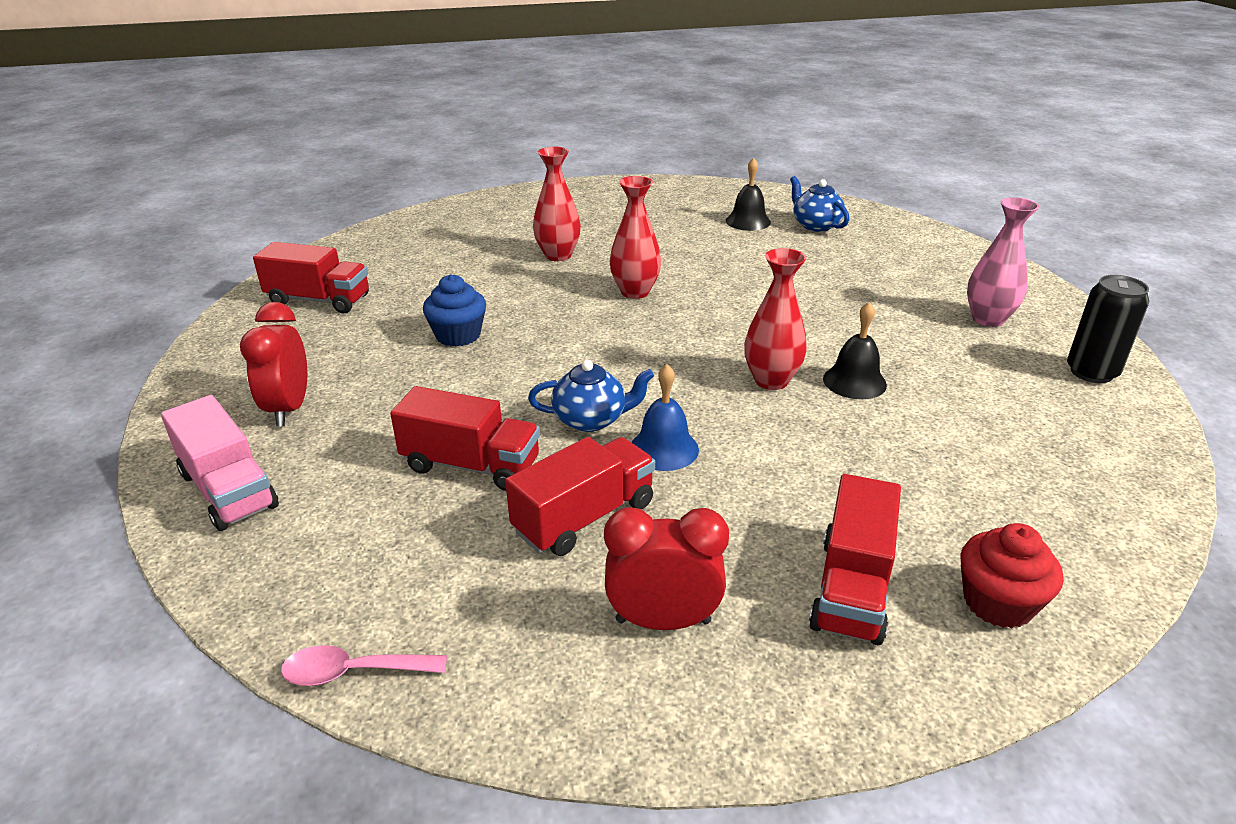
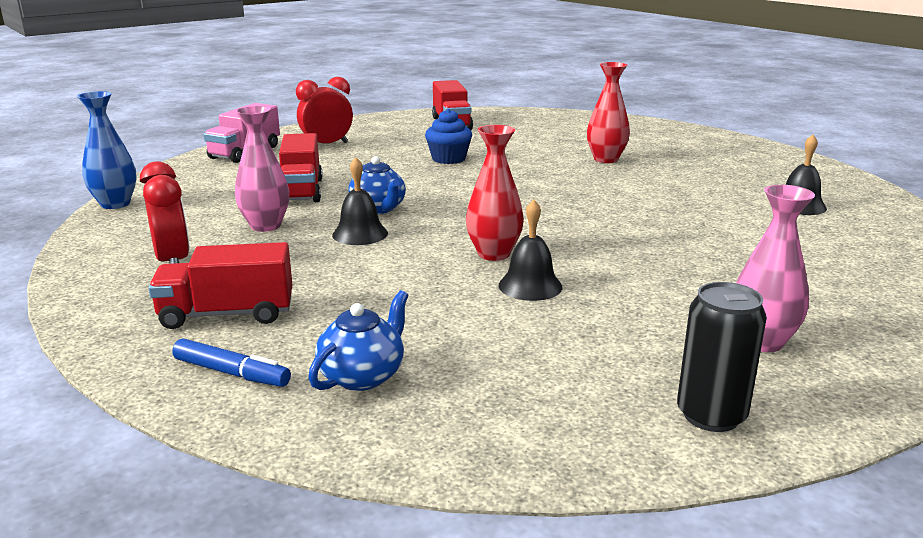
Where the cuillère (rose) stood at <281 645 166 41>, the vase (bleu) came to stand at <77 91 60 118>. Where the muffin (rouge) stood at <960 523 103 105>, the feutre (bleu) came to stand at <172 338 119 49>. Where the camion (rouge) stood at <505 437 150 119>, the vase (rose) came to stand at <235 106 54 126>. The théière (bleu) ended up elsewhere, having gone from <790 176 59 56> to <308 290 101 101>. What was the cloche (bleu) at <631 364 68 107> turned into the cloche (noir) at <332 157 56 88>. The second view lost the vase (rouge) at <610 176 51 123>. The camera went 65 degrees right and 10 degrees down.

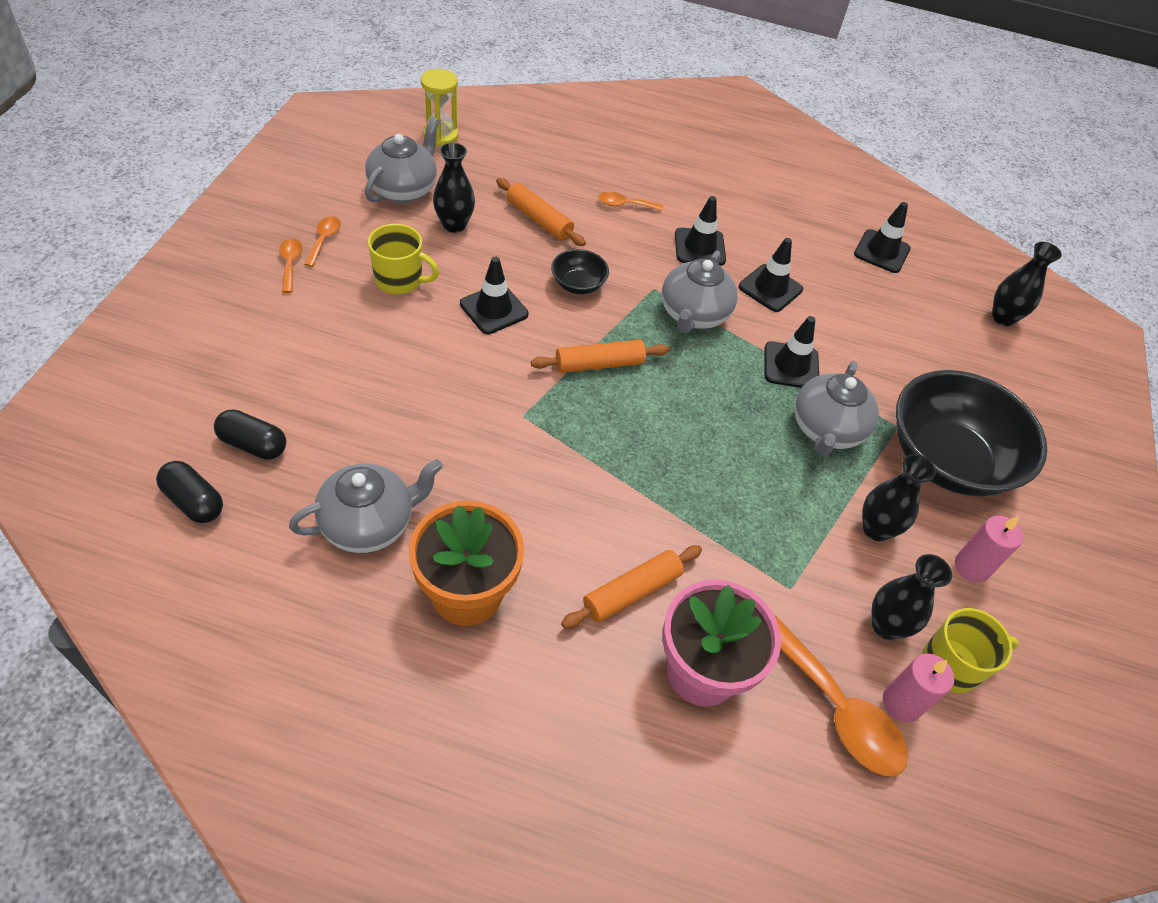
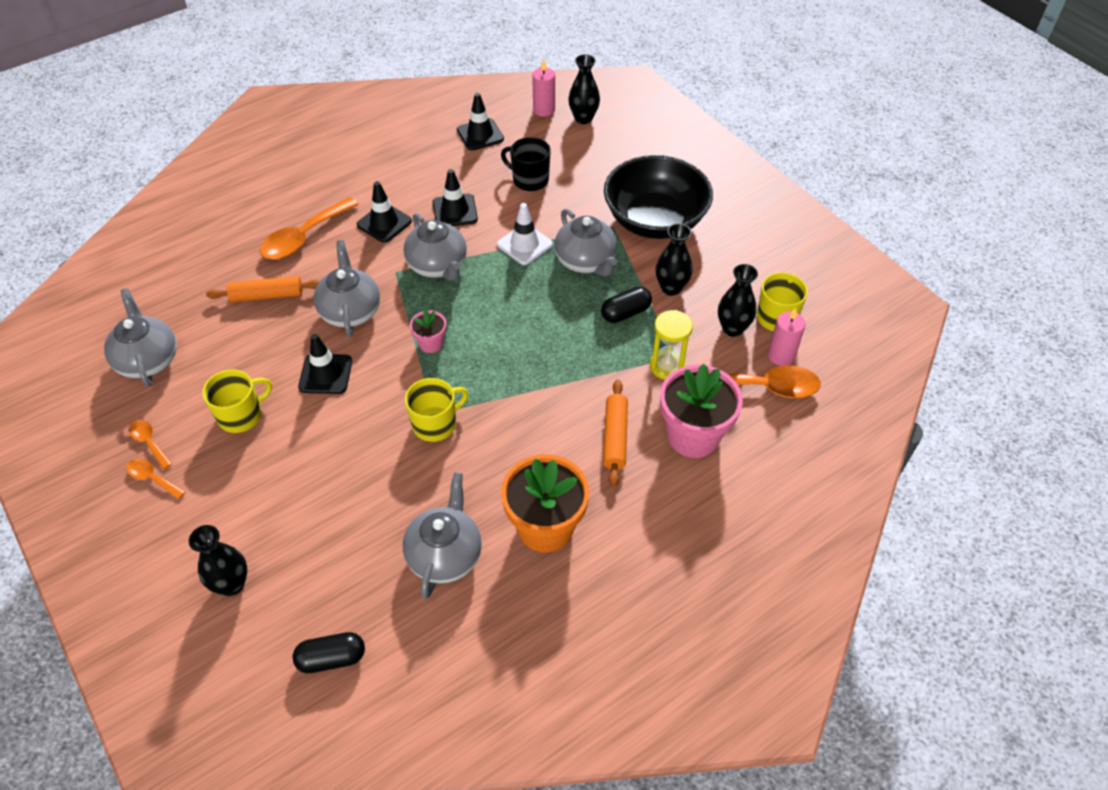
The vase (noir) ended up elsewhere, having gone from <433 142 42 91> to <189 525 59 71>. The size of the cuillère (orange) at <599 192 64 19> changed by a factor of 1.98. Where the bol (noir) stood at <551 249 58 45>, the théière (gris) came to stand at <314 240 66 97>. The second view gained the tasse (jaune) at <405 378 63 64>. Where the rouleau à pâtisserie (orange) stood at <531 340 138 33>, the pot de fleurs (rose) came to stand at <410 308 36 45>. What was the cône de chantier (noir) at <765 316 54 72> turned into the cône de chantier (blanc) at <497 203 56 62>. The second view gained the tasse (noir) at <501 137 50 54>. The bougie (rose) ended up elsewhere, having gone from <955 516 68 67> to <532 59 23 58>. The gélule (noir) ended up elsewhere, having gone from <214 409 72 51> to <601 286 51 37>. The sablier (jaune) ended up elsewhere, having gone from <421 69 37 77> to <650 310 43 70>. The camera went 45 degrees left and 0 degrees up.

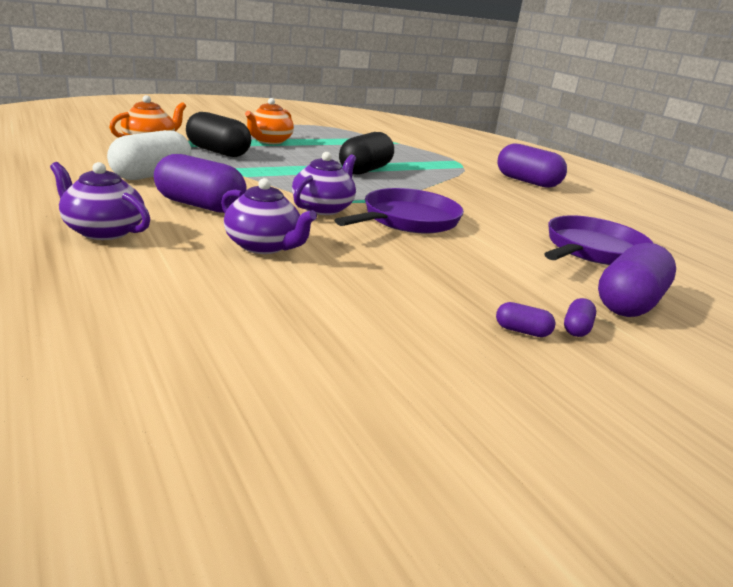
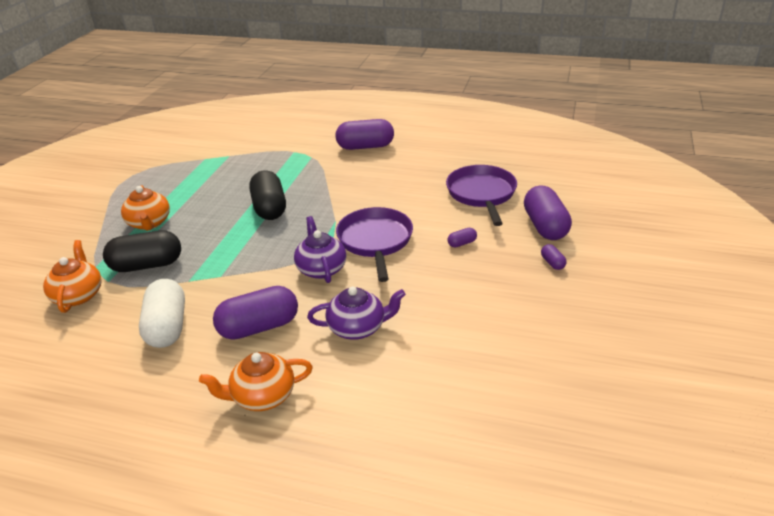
What was the théière (violet) at <50 162 100 78> turned into the théière (orange) at <199 352 114 59>. The gélule (violet) ended up elsewhere, having gone from <496 302 59 35> to <448 228 29 20>. The camera went 40 degrees left and 10 degrees up.

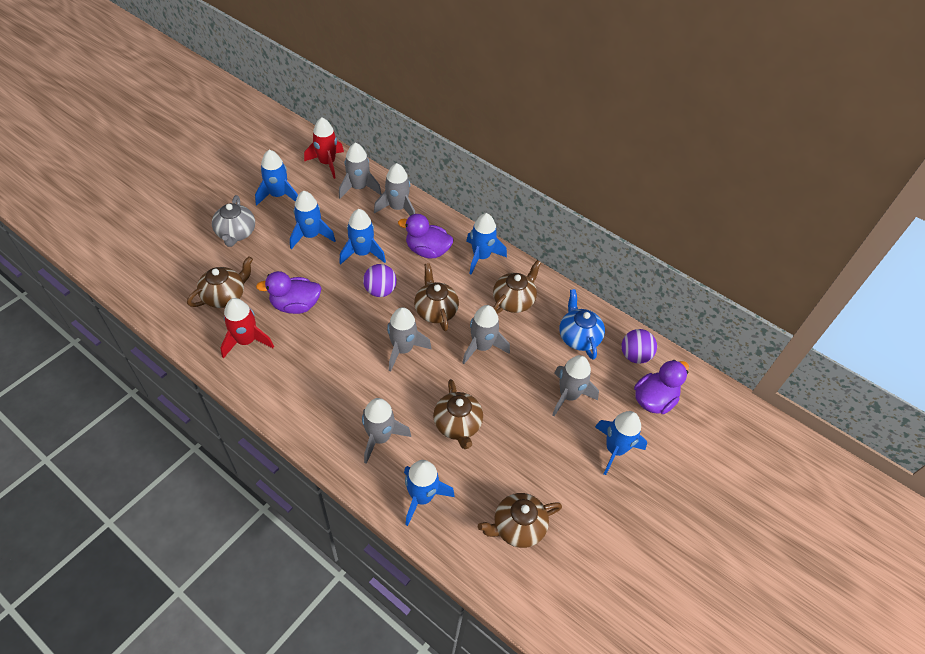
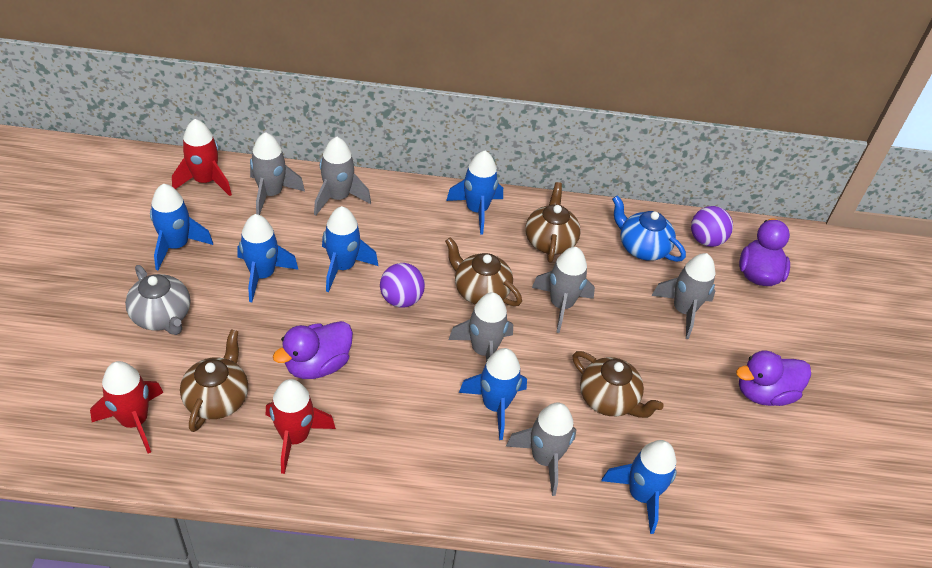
The second view gained the fusée (rouge) at <90 361 74 92>. The fusée (bleu) ended up elsewhere, having gone from <595 411 52 64> to <459 348 68 92>. The canard (violet) ended up elsewhere, having gone from <398 214 55 45> to <736 350 75 56>. The second view lost the théière (marron) at <478 493 84 55>. The camera went 35 degrees left and 5 degrees down.

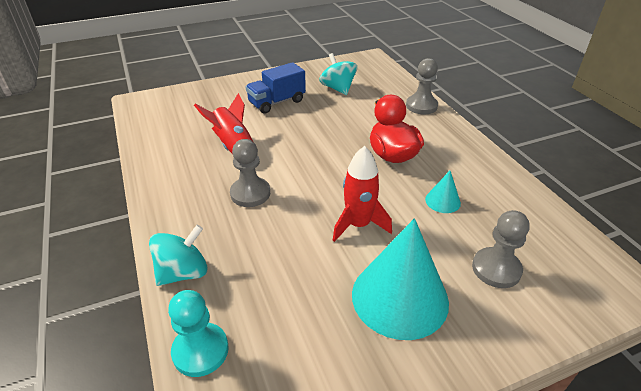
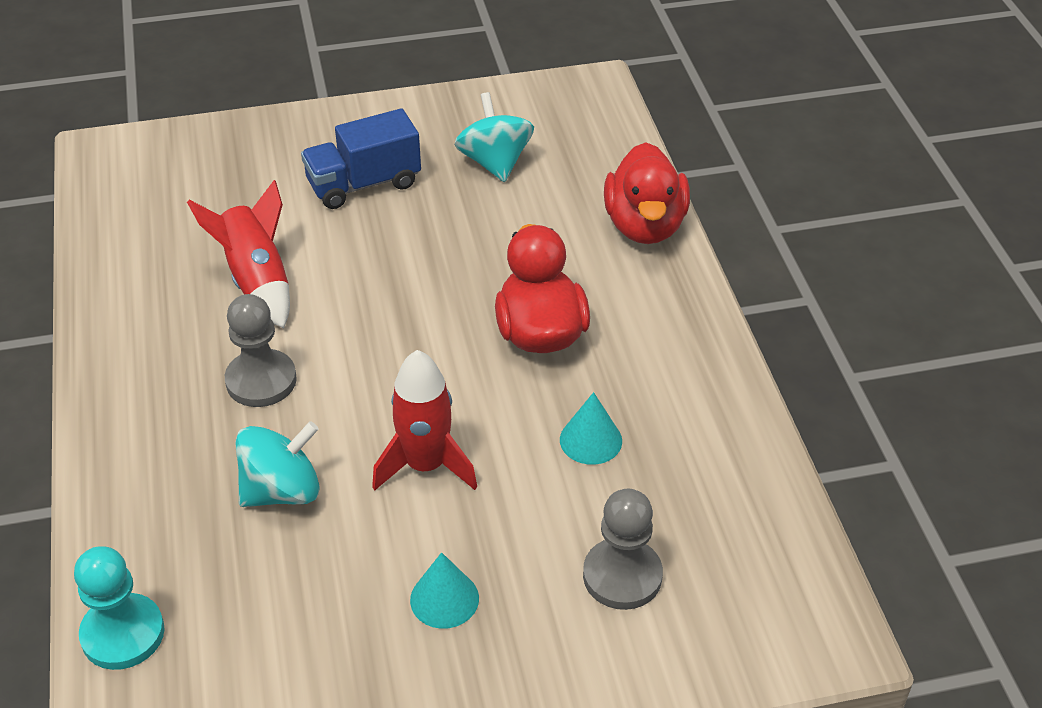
The toupie (turquoise) ended up elsewhere, having gone from <149 225 59 61> to <235 421 84 86>. The size of the cône (turquoise) at <352 218 97 122> changed by a factor of 0.45. Where the pion (gris) stood at <406 58 32 56>, the canard (rouge) came to stand at <604 143 86 101>. The camera went 10 degrees right and 5 degrees up.

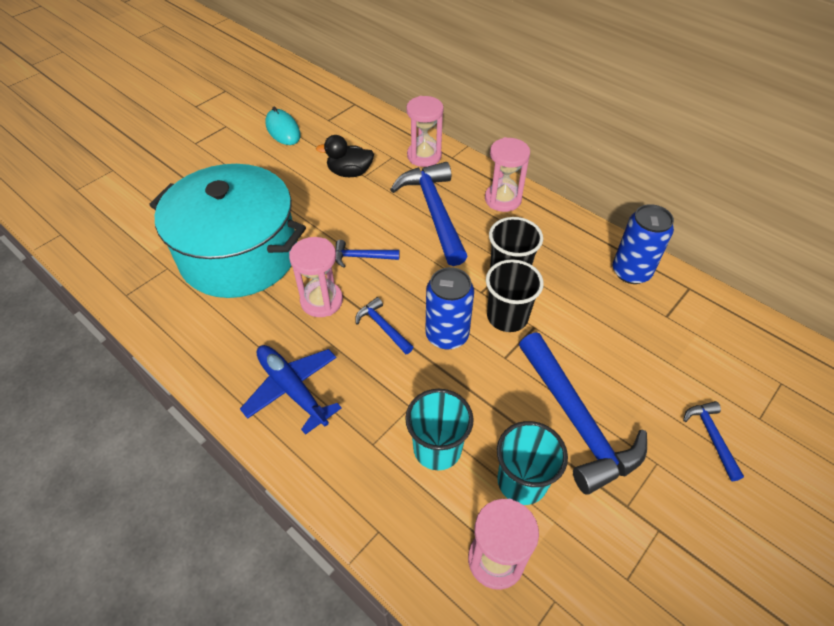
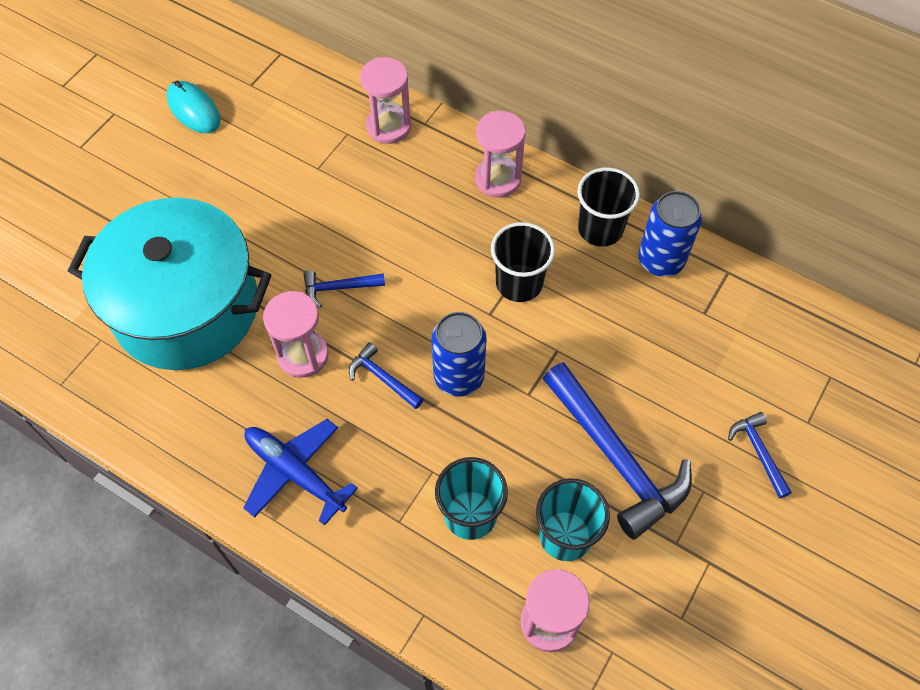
The gobelet (noir) ended up elsewhere, having gone from <486 259 58 73> to <577 167 63 79>. The second view lost the canard (noir) at <316 135 58 42>. The second view lost the marteau (bleu) at <390 162 78 104>. The camera went 10 degrees left and 10 degrees up.

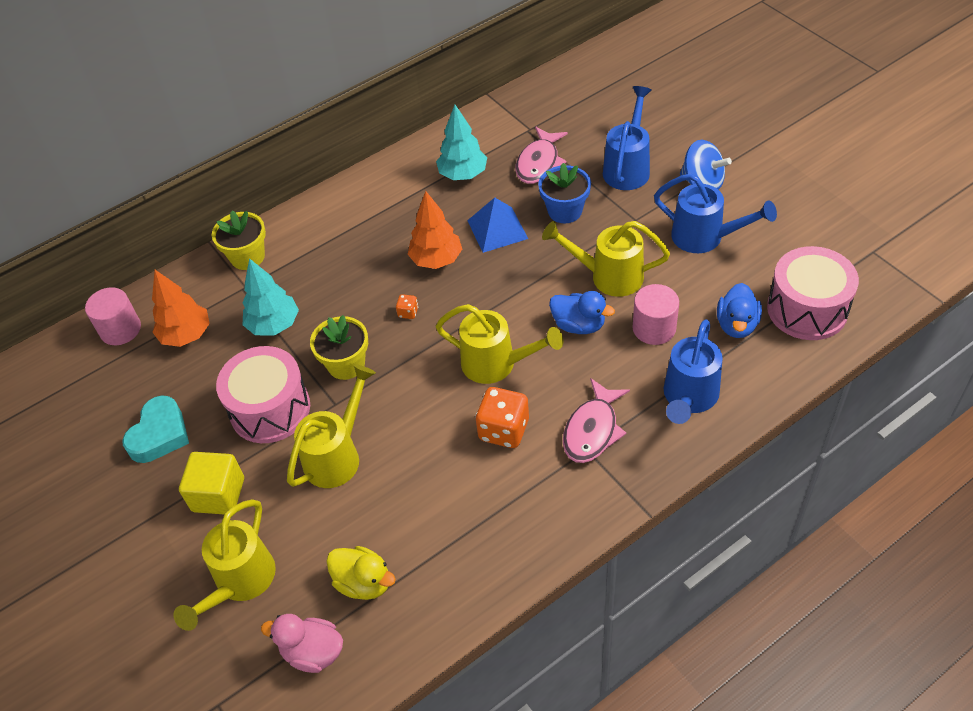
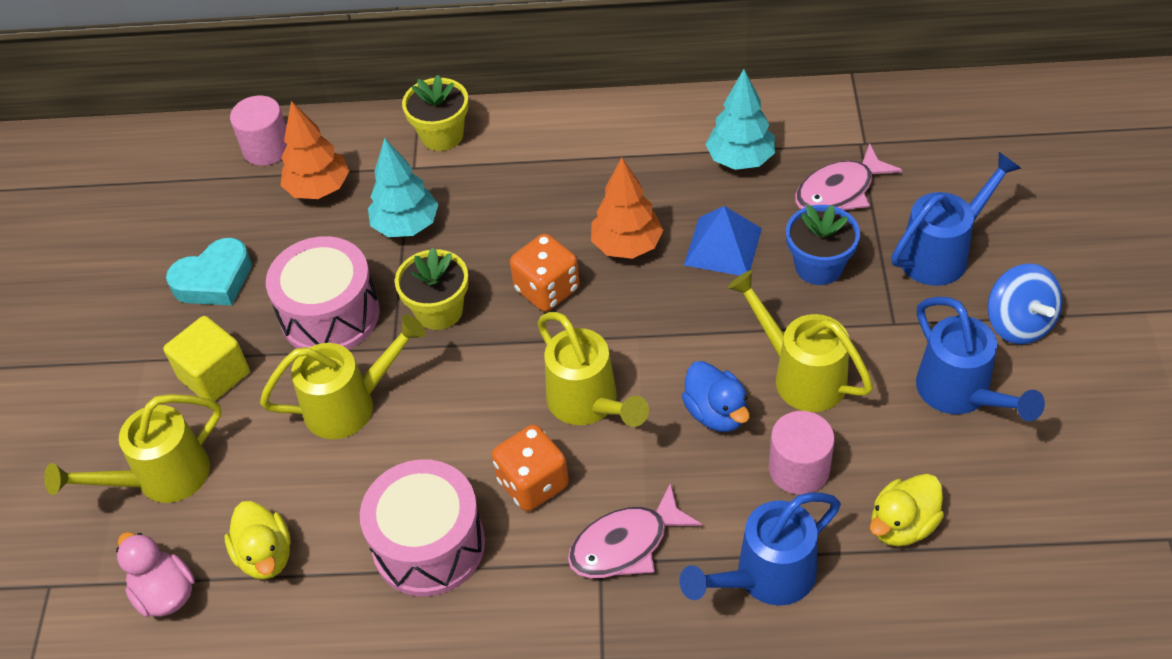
The tambour (rose) ended up elsewhere, having gone from <767 246 92 94> to <360 460 125 136>. The size of the dé (orange) at <396 294 22 25> changed by a factor of 2.16. What was the canard (bleu) at <717 283 45 55> turned into the canard (jaune) at <870 474 74 73>. The camera went 35 degrees right and 0 degrees up.

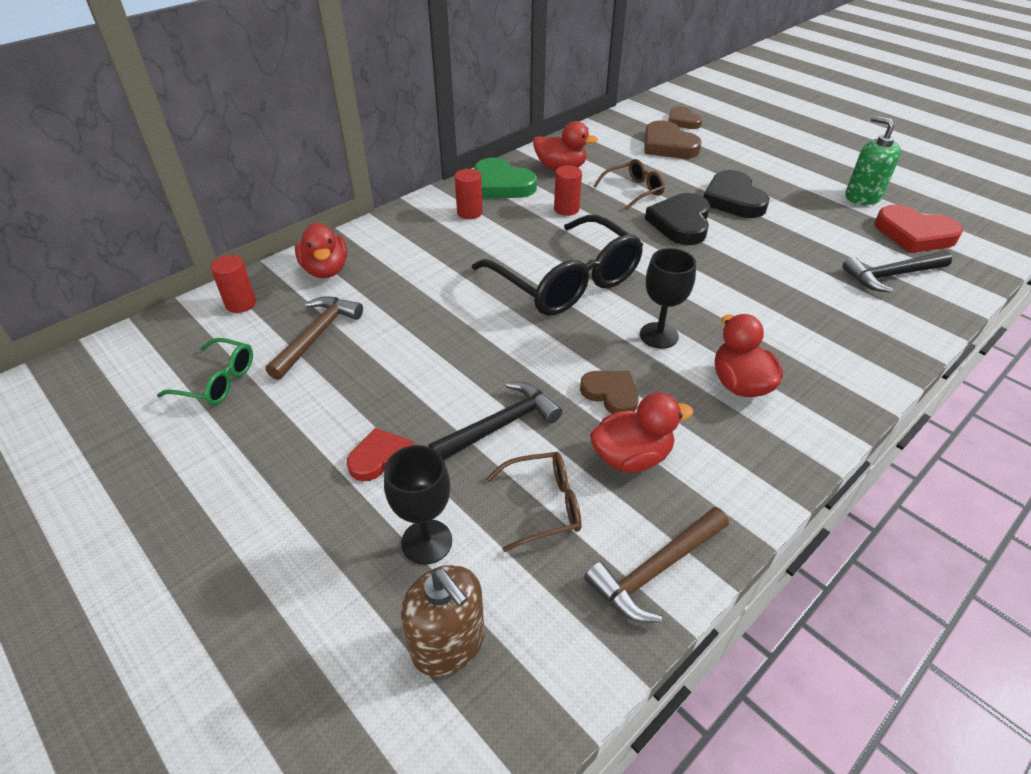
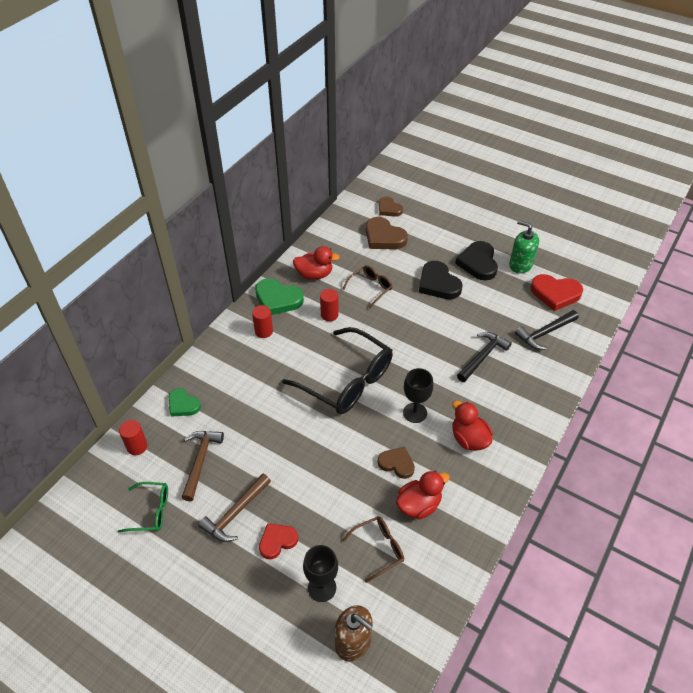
Where the canard (rouge) stood at <295 222 52 56>, the cœur (vert) came to stand at <169 388 32 29>. The marteau (marron) ended up elsewhere, having gone from <584 507 145 116> to <198 473 73 69>. The cœur (noir) ended up elsewhere, having gone from <645 193 65 52> to <455 241 43 40>. The marteau (noir) ended up elsewhere, having gone from <428 382 134 78> to <457 332 55 50>. The camera went 15 degrees left and 5 degrees up.

